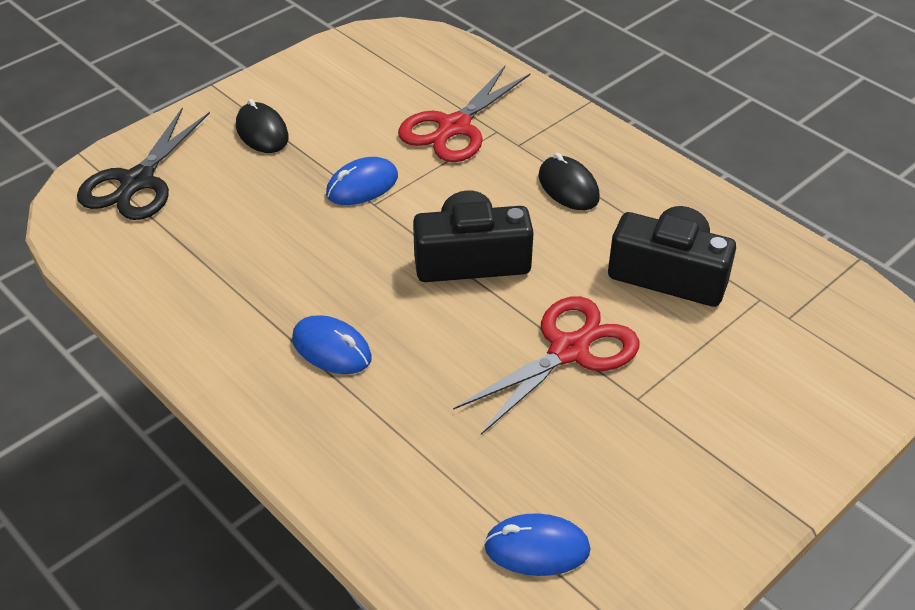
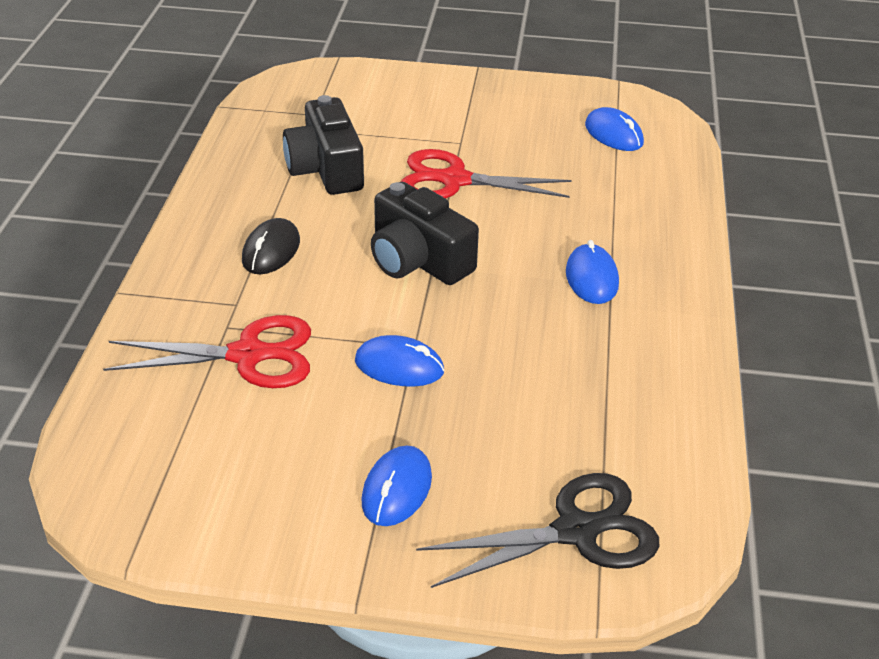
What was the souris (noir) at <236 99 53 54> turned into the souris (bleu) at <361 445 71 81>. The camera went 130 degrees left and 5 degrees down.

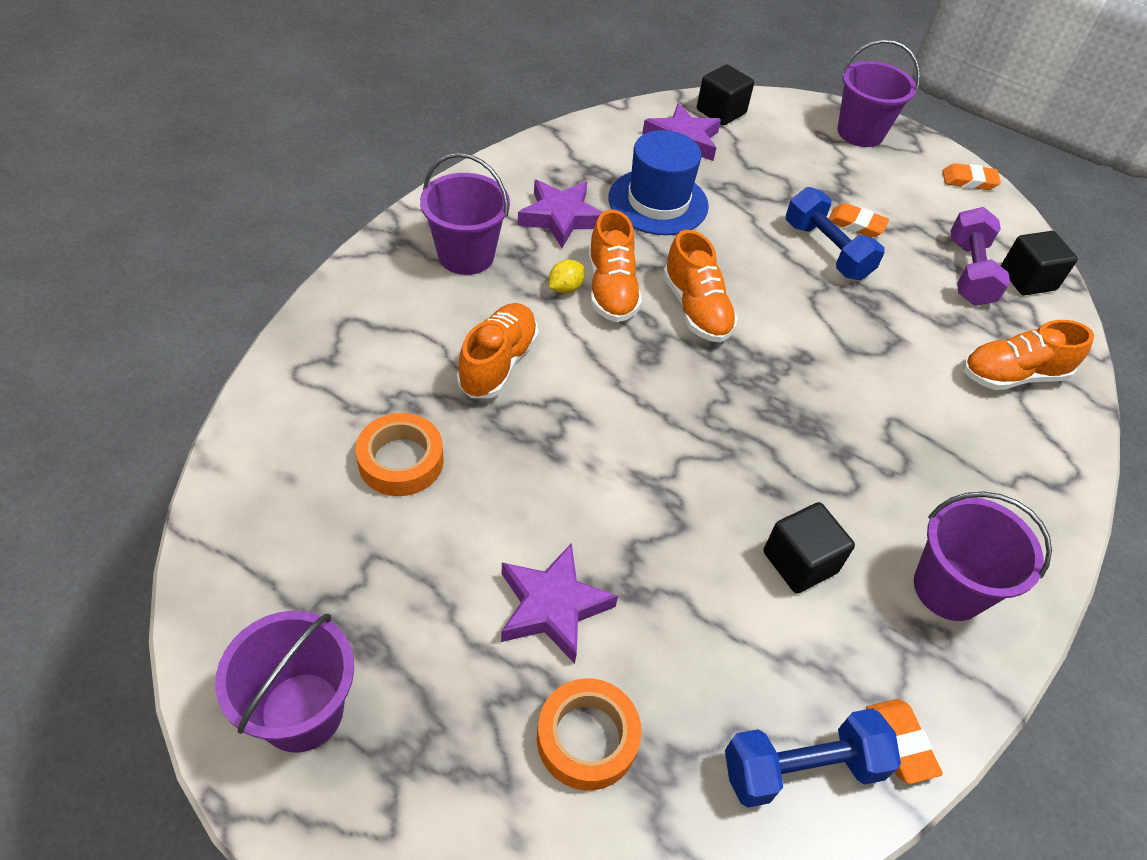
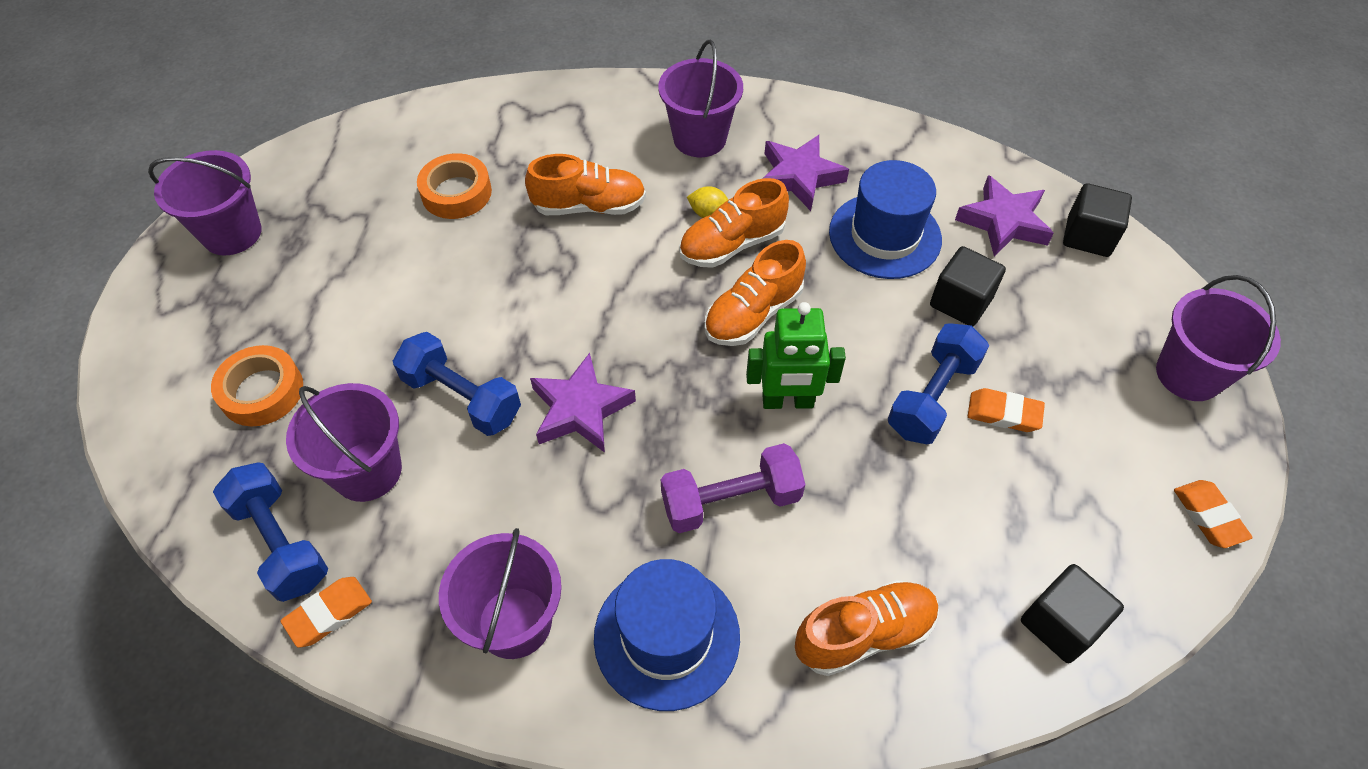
The second view gained the seau (violet) at <286 383 116 119>. The second view gained the haltère (bleu) at <393 332 128 104>. The étoile (violet) ended up elsewhere, having gone from <501 543 117 121> to <530 353 106 100>. The second view gained the chapeau (bleu) at <594 559 146 152>. The haltère (violet) ended up elsewhere, having gone from <950 207 60 99> to <661 443 145 90>. The second view gained the robot (vert) at <746 302 100 107>. The chaussure (orange) at <963 320 131 70> ended up facing another way, 105 degrees clockwise from before. The cube (noir) ended up elsewhere, having gone from <764 502 91 92> to <930 246 76 80>. The gomme (orange) at <828 203 61 35> ended up facing another way, 75 degrees counterclockwise from before. The camera went 70 degrees right and 5 degrees up.

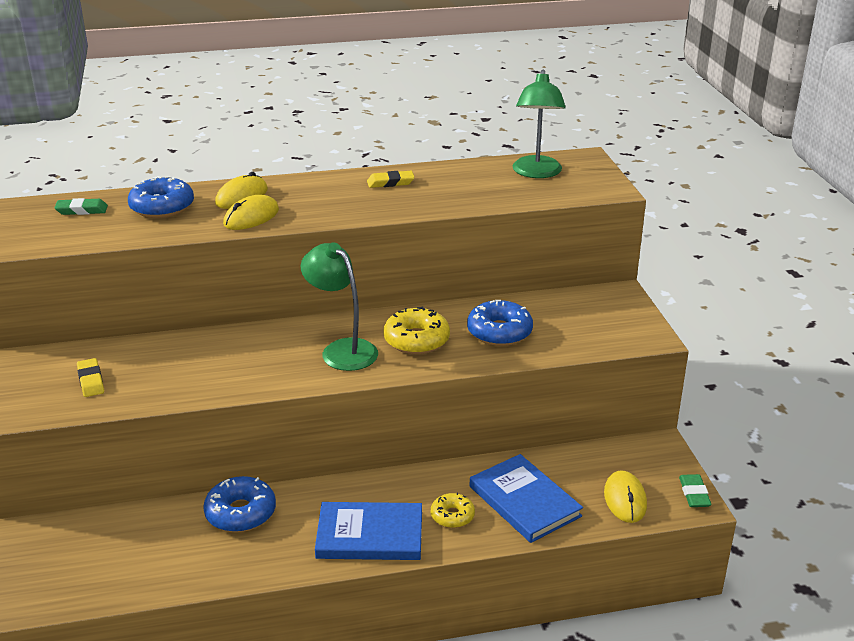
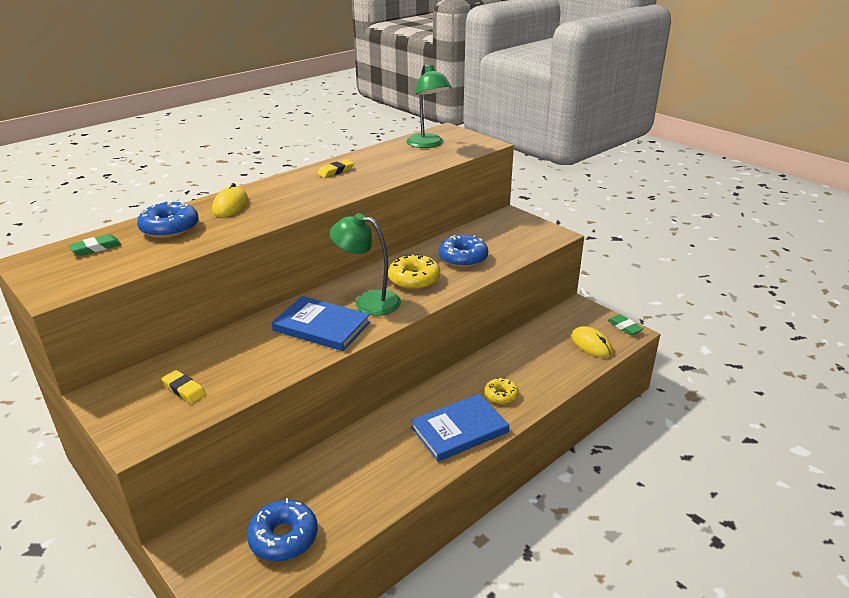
The beignet (bleu) ended up elsewhere, having gone from <203 476 73 56> to <247 498 71 64>. The livre (bleu) ended up elsewhere, having gone from <470 454 113 89> to <272 296 98 55>. The second view lost the souris (jaune) at <223 195 56 35>. The camera went 30 degrees left and 0 degrees up.

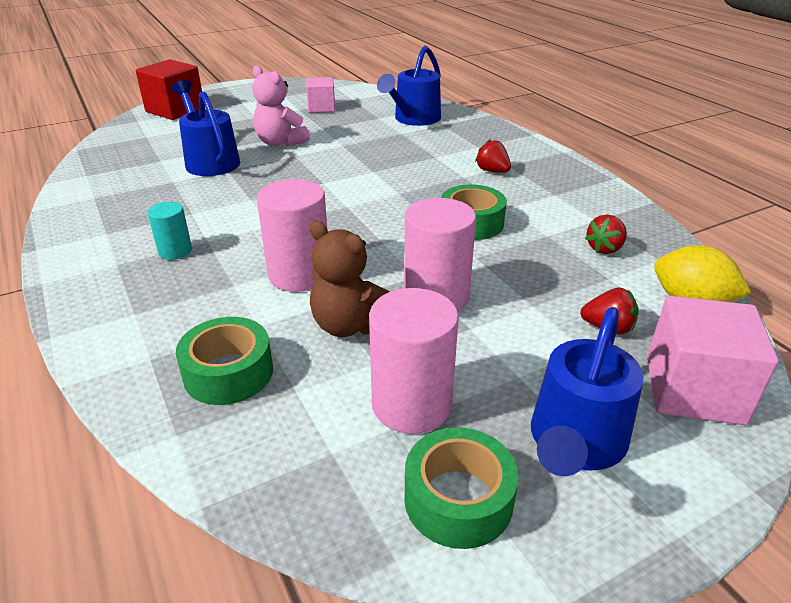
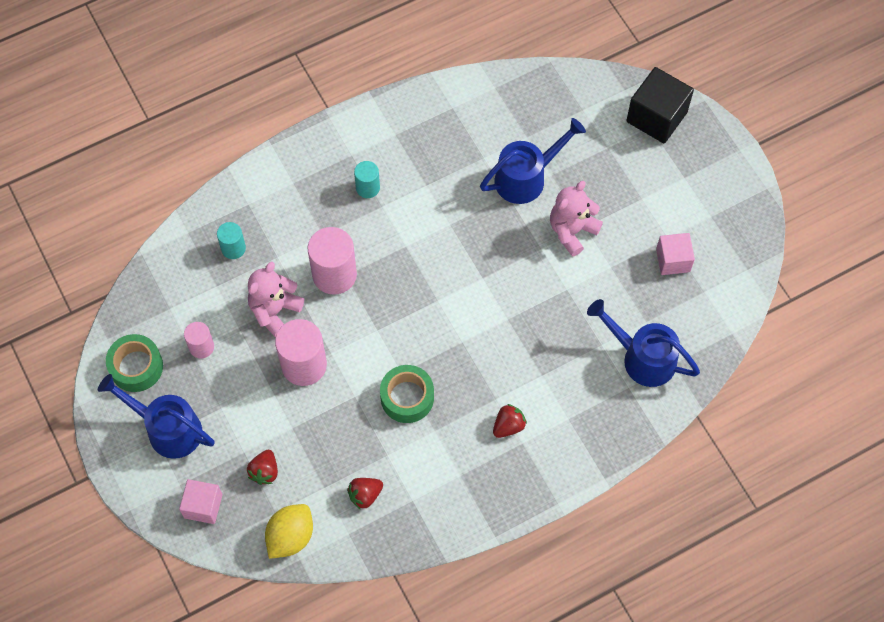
The size of the cube (rose) at <647 296 132 129> changed by a factor of 0.63. The size of the cylindre (rose) at <369 288 90 146> changed by a factor of 0.56. Where the ruban adhésif (vert) stood at <176 317 97 88>, the cylindre (turquoise) came to stand at <217 222 29 37>. What was the ours en peluche (marron) at <309 221 81 116> turned into the ours en peluche (rose) at <248 262 56 75>. The fraise (rouge) at <585 215 42 39> ended up facing another way, 75 degrees counterclockwise from before. What was the cube (rouge) at <136 59 66 61> turned into the cube (noir) at <626 67 68 76>. The camera went 90 degrees right and 30 degrees up.

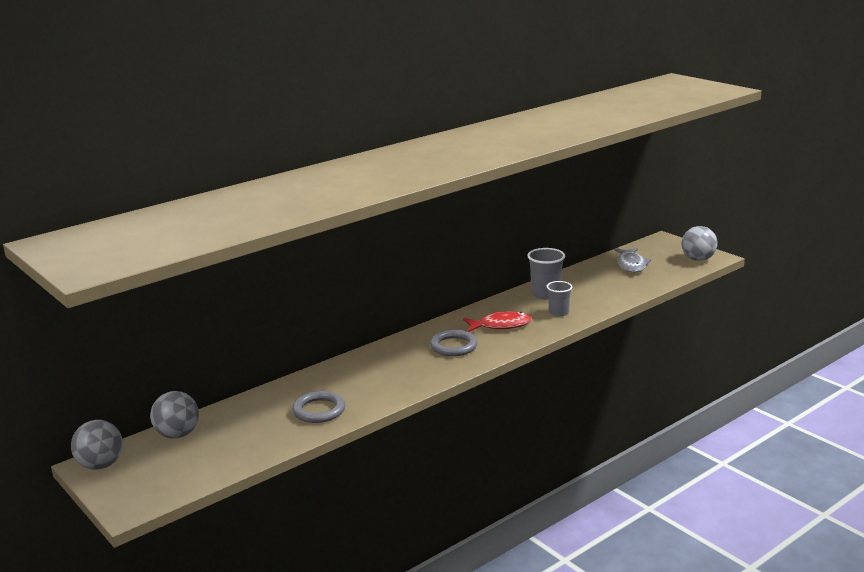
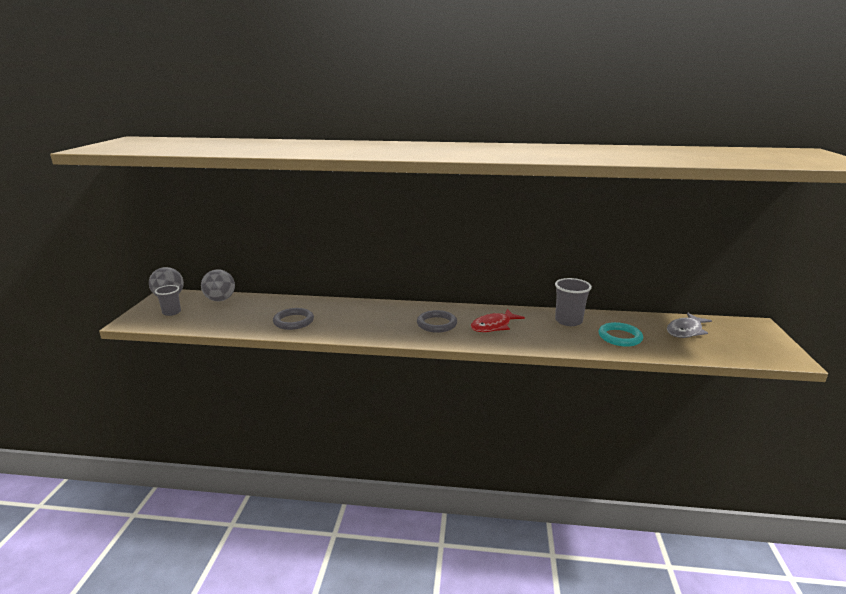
The gobelet (gris) ended up elsewhere, having gone from <546 281 26 36> to <155 285 26 31>. The poisson (rouge) at <463 311 69 21> ended up facing another way, 105 degrees clockwise from before. The second view gained the anneau (turquoise) at <599 322 44 25>. The second view lost the balle (gris) at <682 226 36 35>. The camera went 45 degrees right and 0 degrees up.

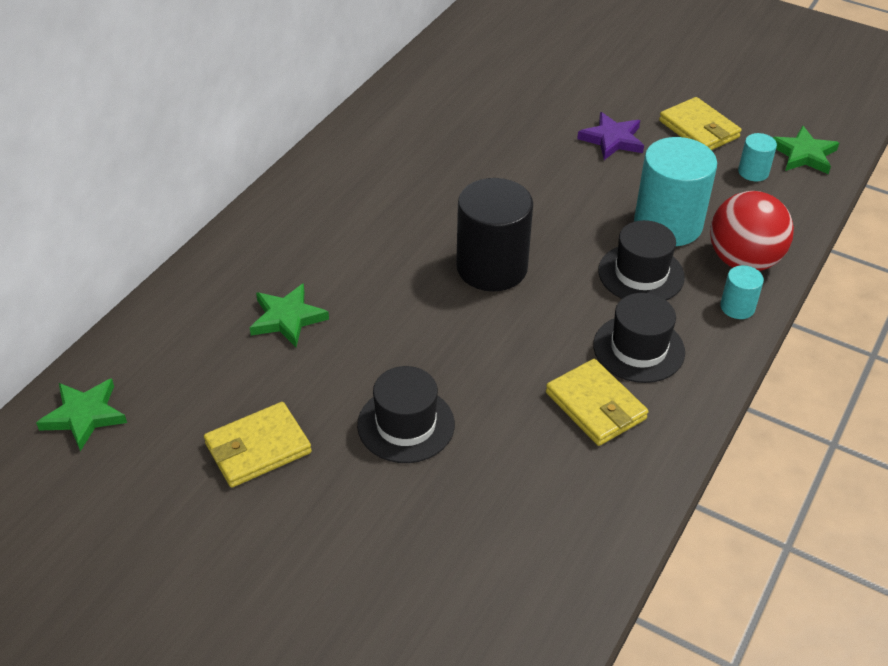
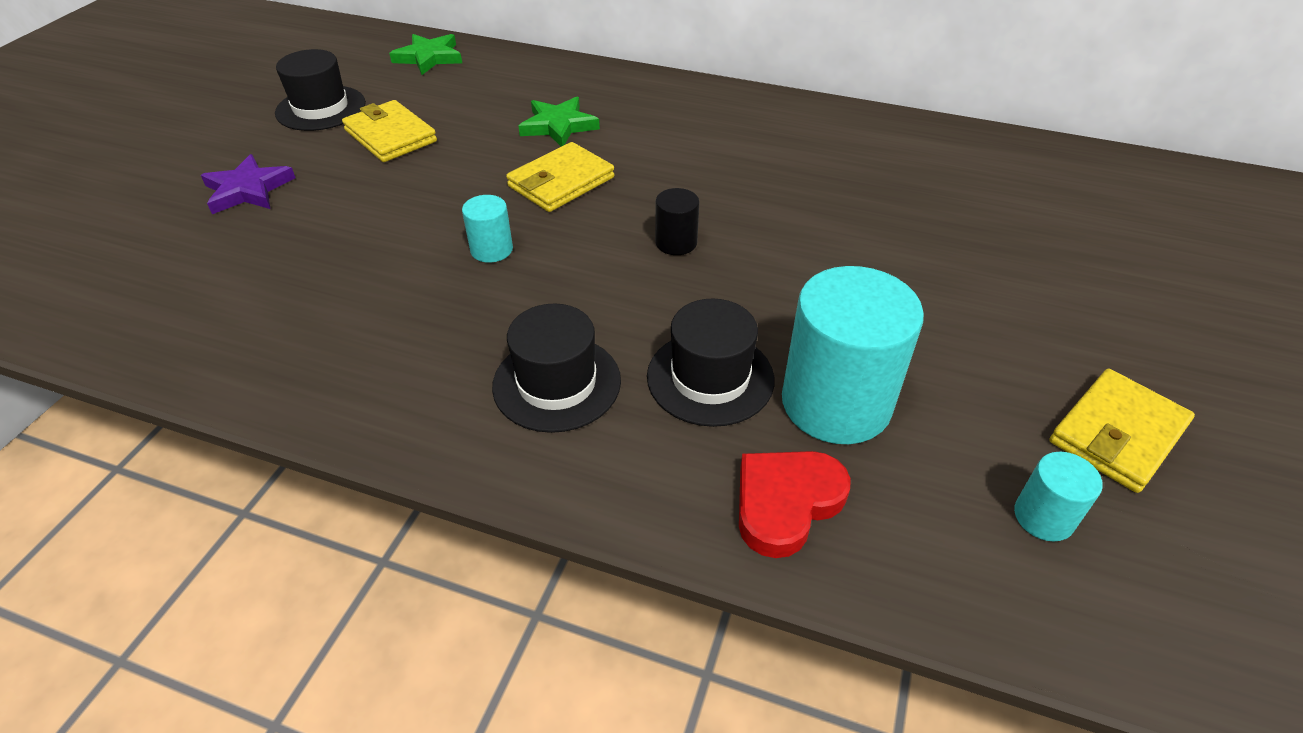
The étoile (violet) ended up elsewhere, having gone from <577 112 67 48> to <201 154 95 60>. The chapeau (noir) ended up elsewhere, having gone from <357 366 98 97> to <275 49 91 82>. The cylindre (turquoise) ended up elsewhere, having gone from <720 265 44 54> to <462 195 51 68>. The portefeuille (jaune) ended up elsewhere, having gone from <546 359 103 87> to <506 142 108 70>. The size of the cylindre (noir) at <456 178 77 114> changed by a factor of 0.47. Where the balle (rouge) stood at <710 191 84 80>, the cœur (rouge) came to stand at <739 451 112 107>. The second view lost the étoile (vert) at <772 126 67 48>. The camera went 80 degrees right and 0 degrees up.

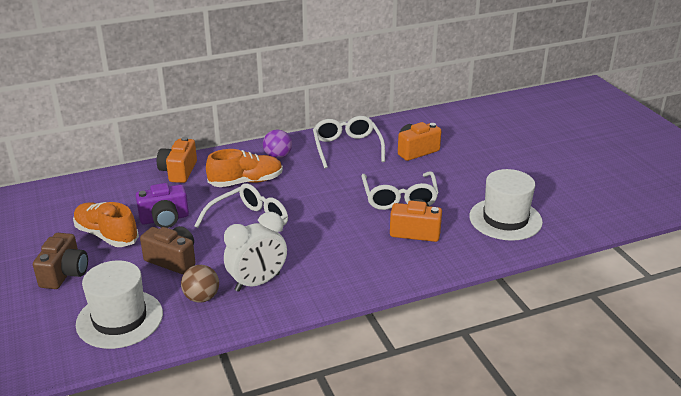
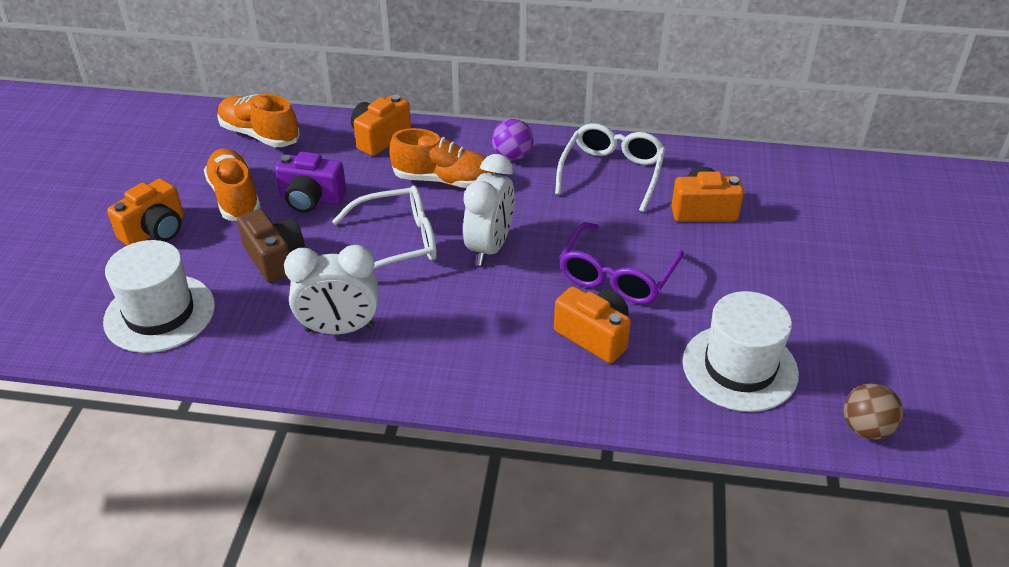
What was the appareil photo (marron) at <33 233 55 56> turned into the appareil photo (orange) at <107 178 77 68>. The second view gained the chaussure (orange) at <217 94 83 53>. The second view gained the réveil (blanc) at <463 154 52 112>. What was the lunettes (blanc) at <362 171 77 39> turned into the lunettes (violet) at <559 222 125 82>. The balle (marron) ended up elsewhere, having gone from <181 265 38 38> to <844 383 59 57>. The camera went 30 degrees right and 10 degrees up.

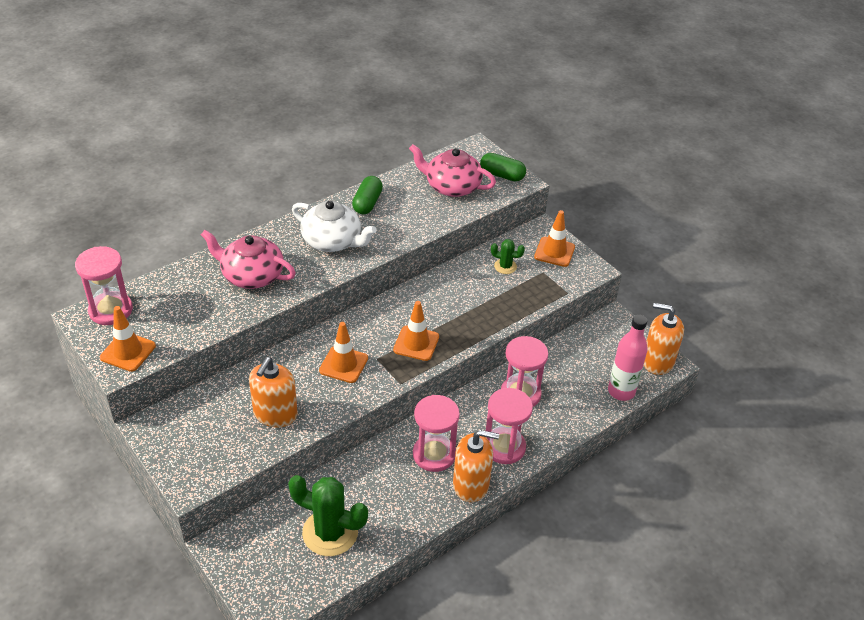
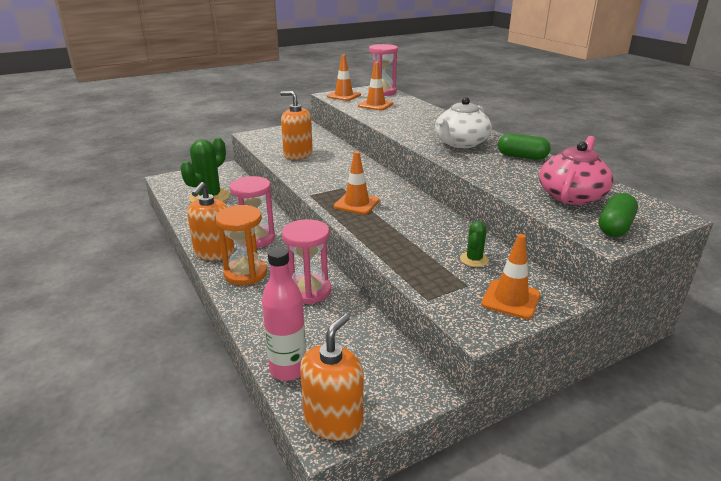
What was the sablier (rose) at <486 388 47 76> turned into the sablier (orange) at <216 205 51 80>. The cône de chantier (orange) ended up elsewhere, having gone from <319 322 49 61> to <358 62 35 48>. The second view lost the théière (rose) at <201 230 95 59>. The camera went 100 degrees right and 15 degrees down.

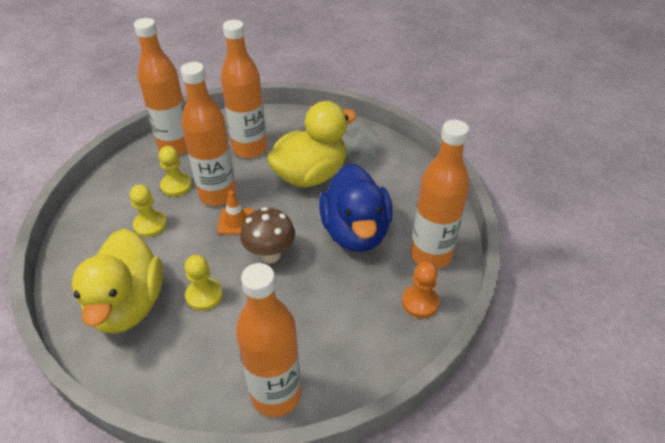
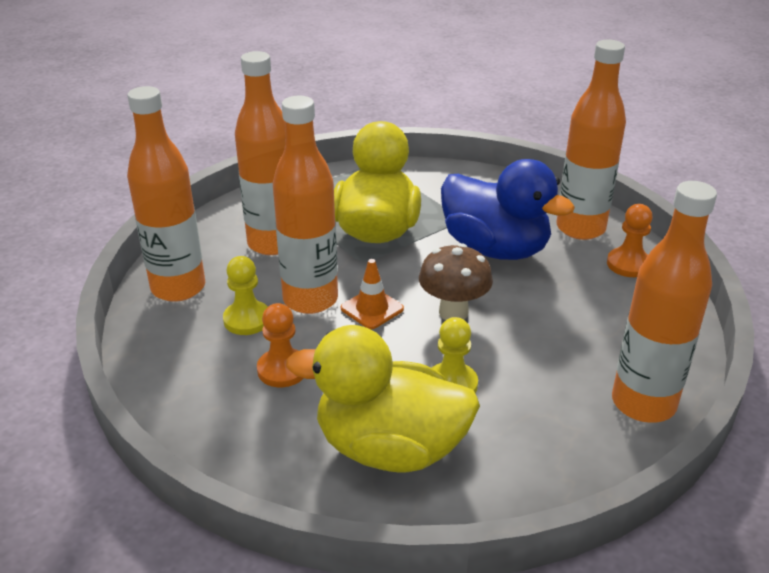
What was the pion (jaune) at <130 184 37 53> turned into the pion (orange) at <257 303 47 84>. The canard (jaune) at <72 229 91 105> ended up facing another way, 150 degrees clockwise from before. The camera went 45 degrees left and 10 degrees down.

